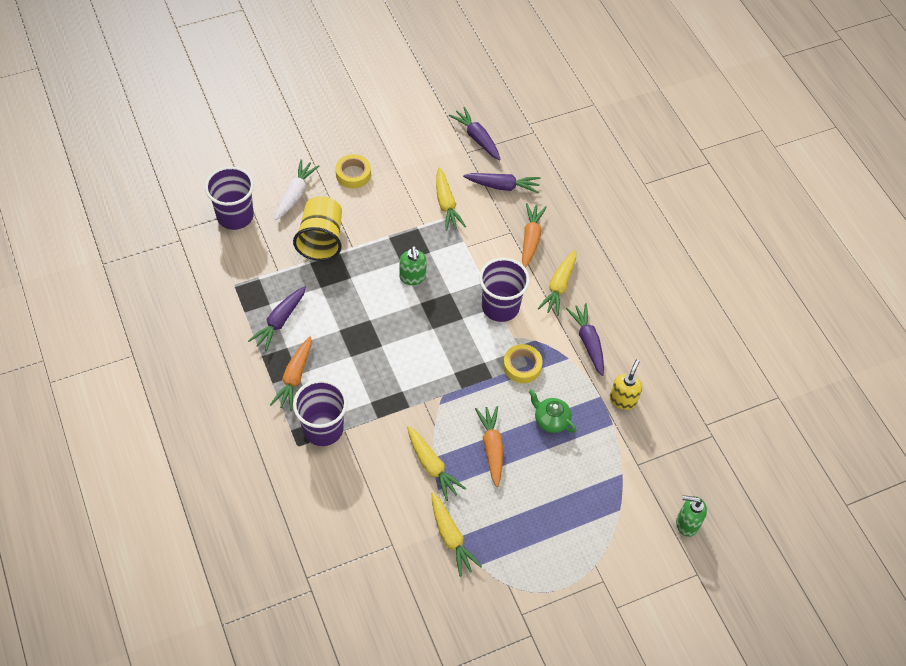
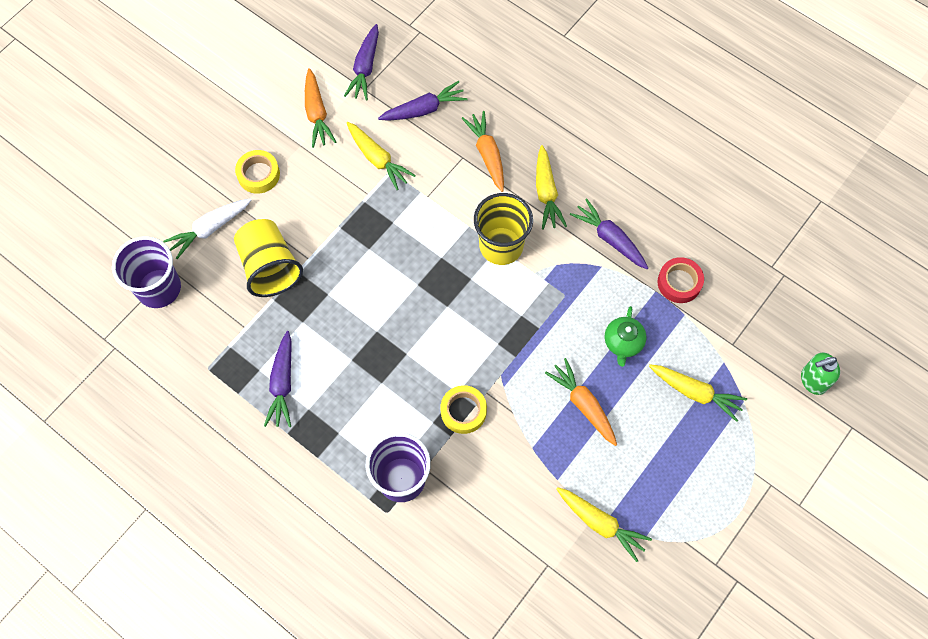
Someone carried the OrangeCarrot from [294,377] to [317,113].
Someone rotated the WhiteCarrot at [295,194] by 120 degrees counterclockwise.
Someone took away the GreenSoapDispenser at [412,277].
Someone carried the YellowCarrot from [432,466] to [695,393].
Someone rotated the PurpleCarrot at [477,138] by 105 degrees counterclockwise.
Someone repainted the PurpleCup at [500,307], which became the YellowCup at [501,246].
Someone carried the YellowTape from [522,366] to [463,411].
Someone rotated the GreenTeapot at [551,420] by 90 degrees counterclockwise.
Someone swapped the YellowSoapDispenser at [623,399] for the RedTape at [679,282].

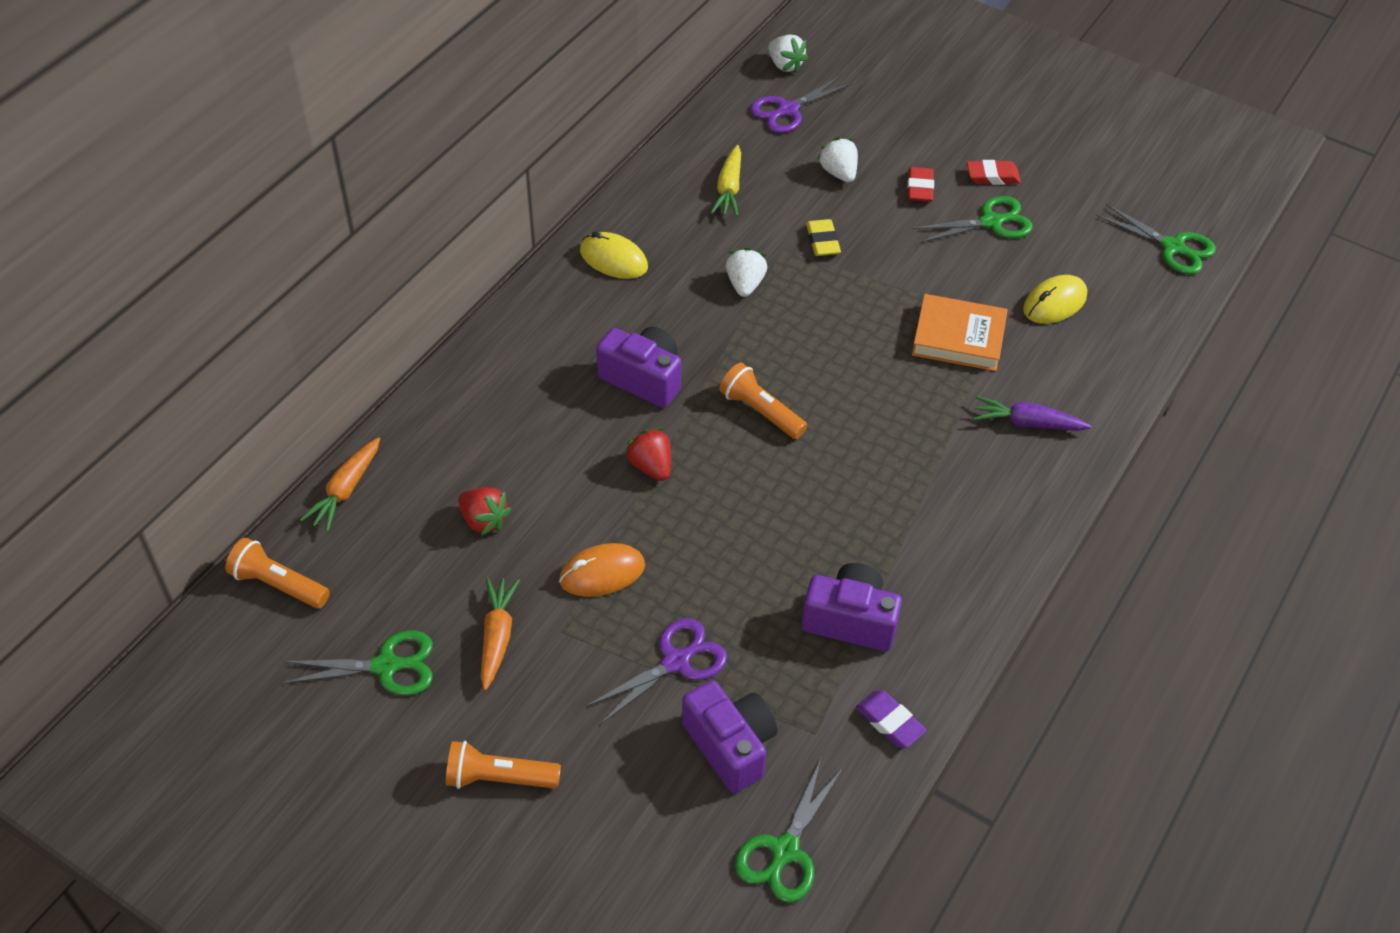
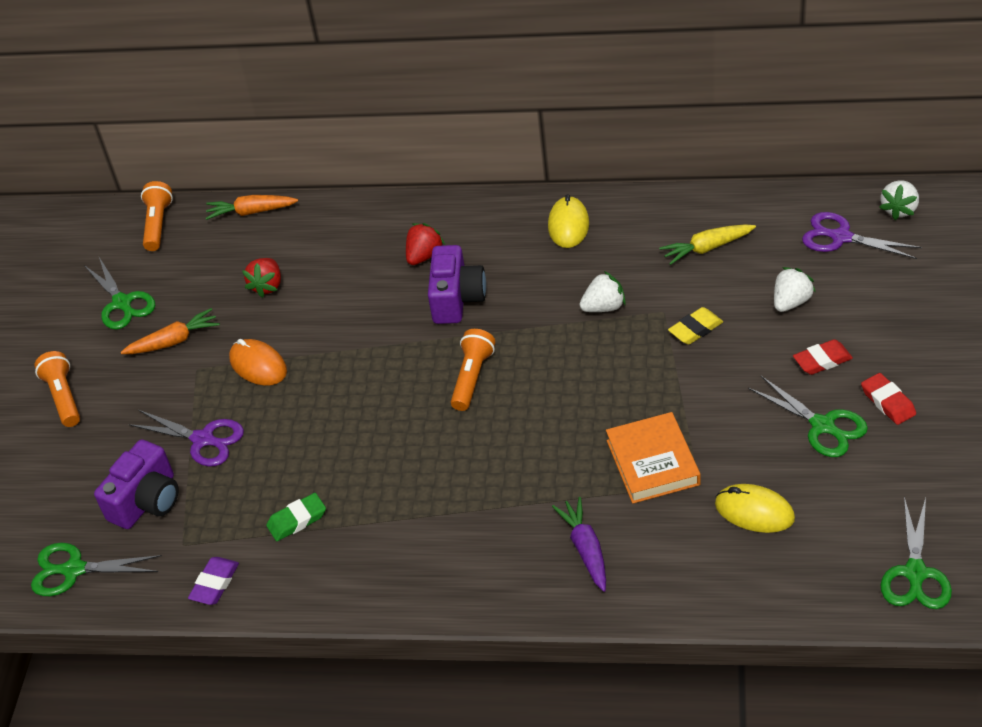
Someone carried the RedStrawberry from [651,466] to [424,256].
Someone swapped the PurpleCamera at [850,620] for the GreenEraser at [297,520].

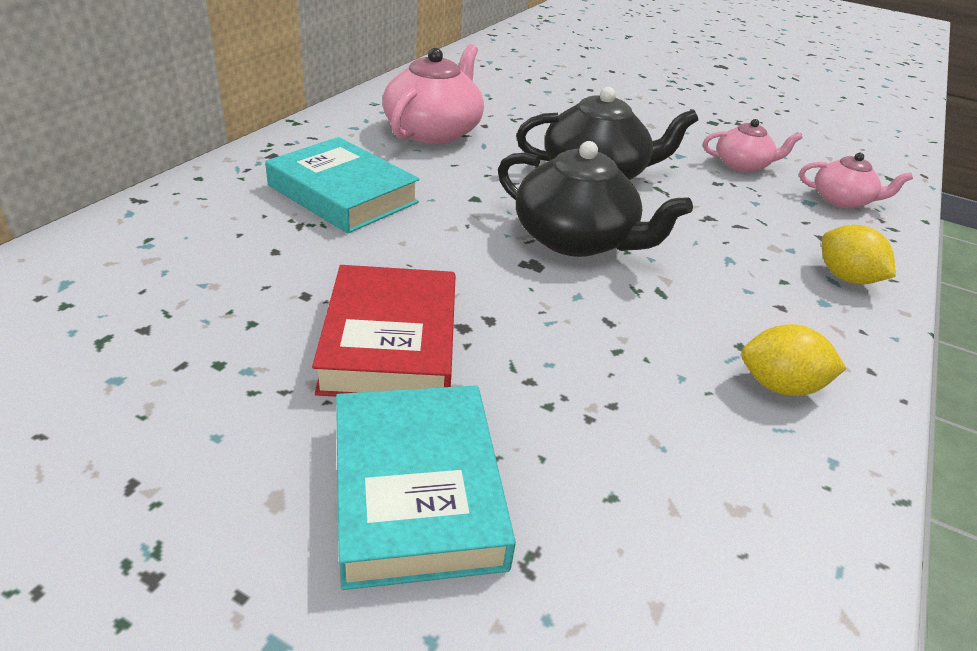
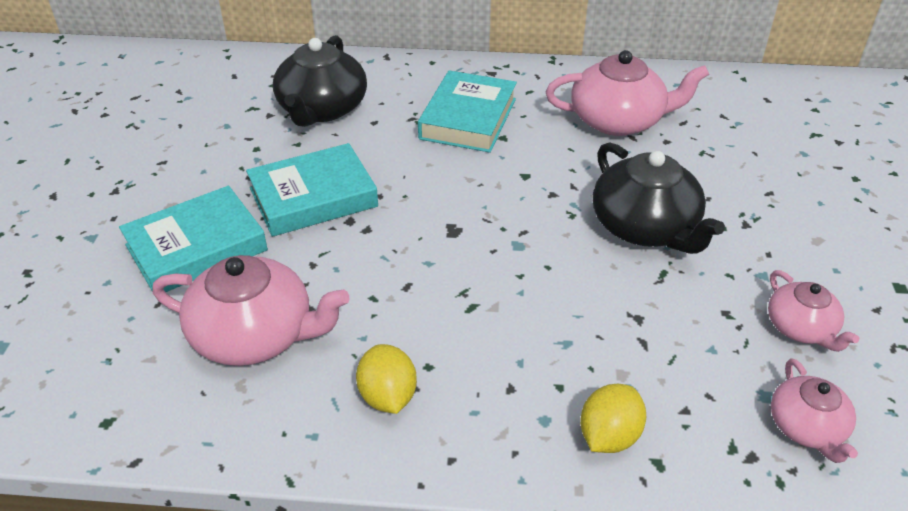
Someone repainted the RedBook at [390,342], which became the TurquoiseBook at [313,197].
Someone carried the BlackTeapot from [575,239] to [322,109].
Someone put down the PinkTeapot at [255,335].

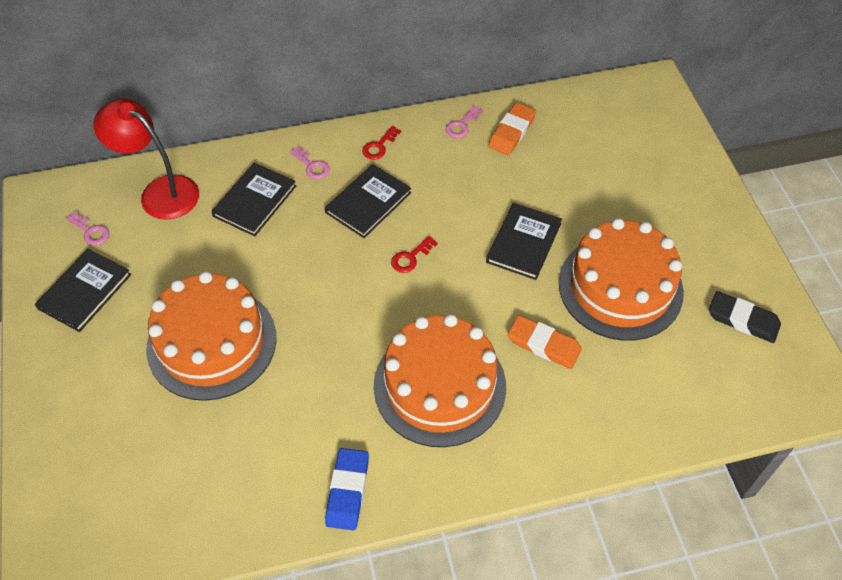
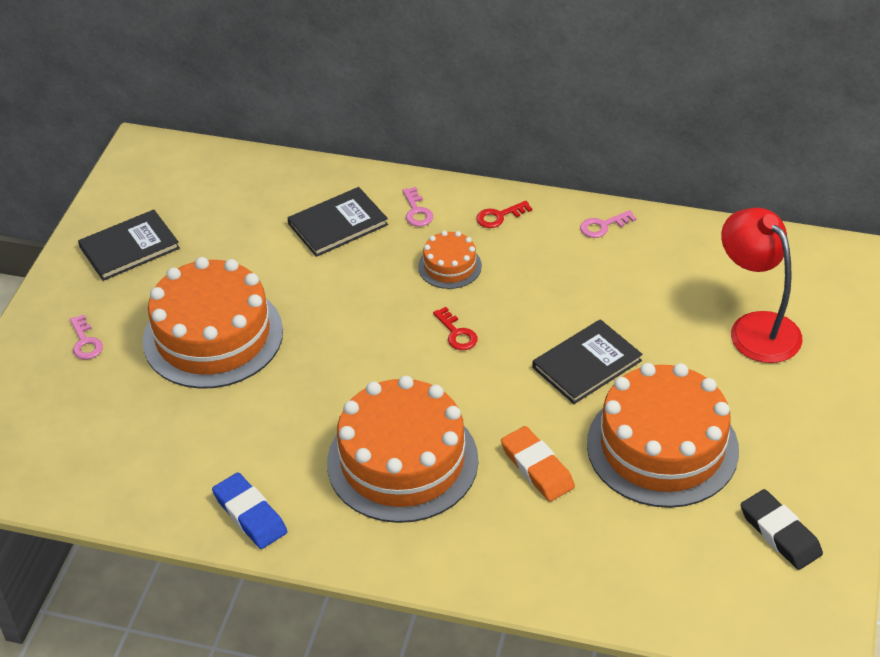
Someone carried the PinkKey from [91,231] to [85,342].
Someone carried the RedLamp from [160,192] to [756,327].
Someone swapped the BlackBook at [368,202] for the OrangeCake at [449,266].
Someone rotated the BlueEraser at [347,491] by 75 degrees counterclockwise.
Someone rotated the RedKey at [410,257] by 105 degrees counterclockwise.
Someone took away the OrangeEraser at [512,132].

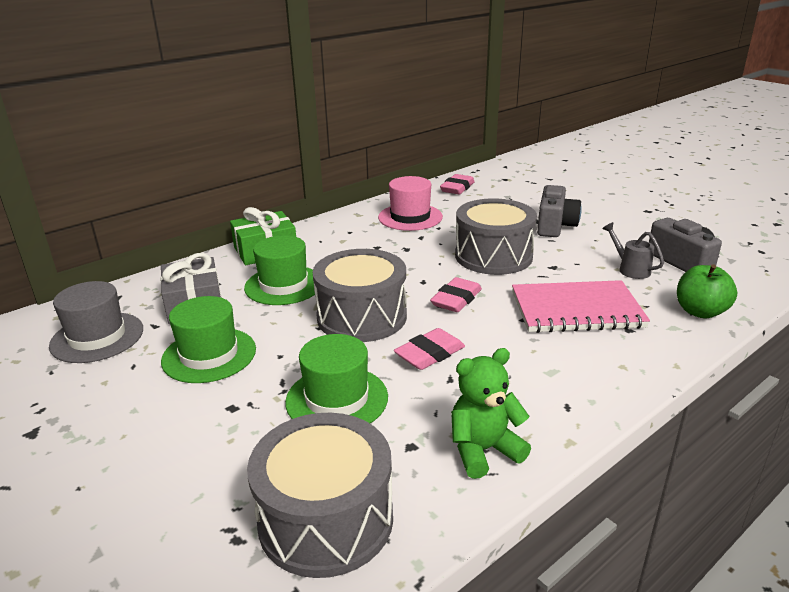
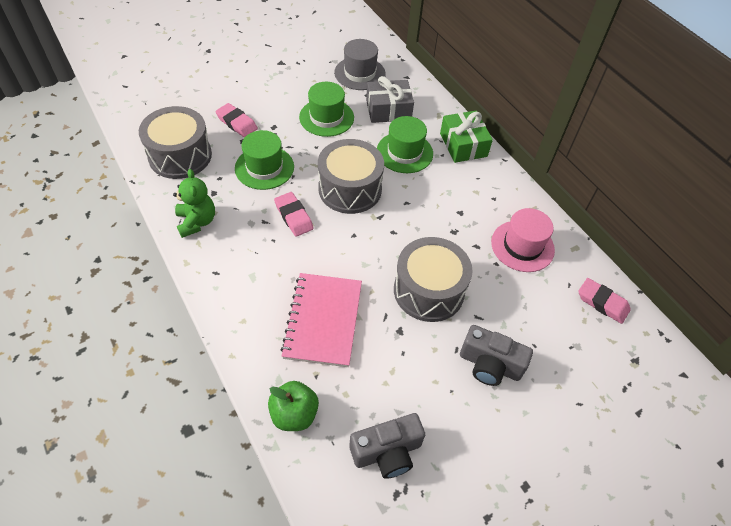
Someone carried the PinkEraser from [456,299] to [237,123].
Someone took away the GreyWateringCan at [630,269].

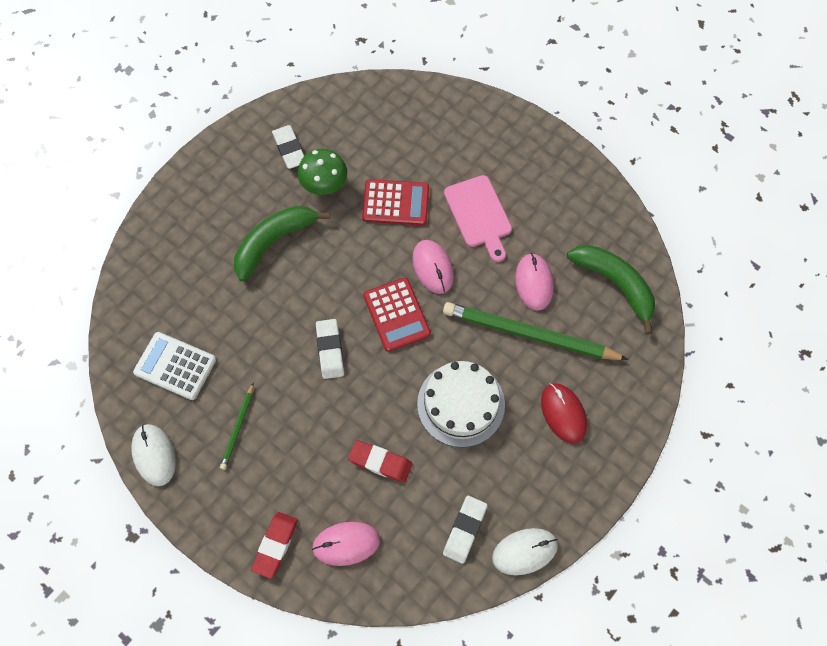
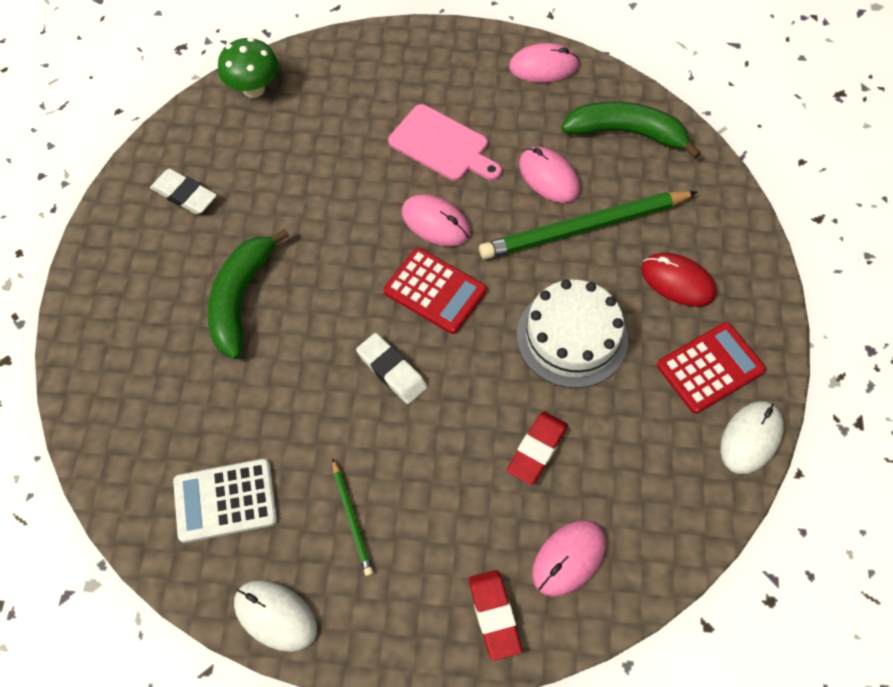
Someone carried the GreenMushroom from [324,186] to [254,89].
Someone rotated the RedEraser at [380,462] by 45 degrees counterclockwise.
Someone carried the RedCalculator from [395,203] to [710,368].
Someone took away the WhiteEraser at [464,530].
Someone put down the PinkMouse at [543,66].

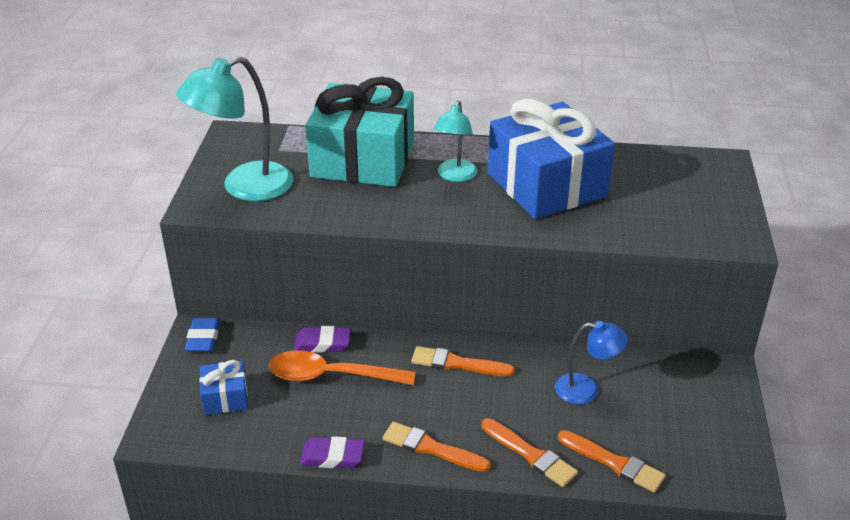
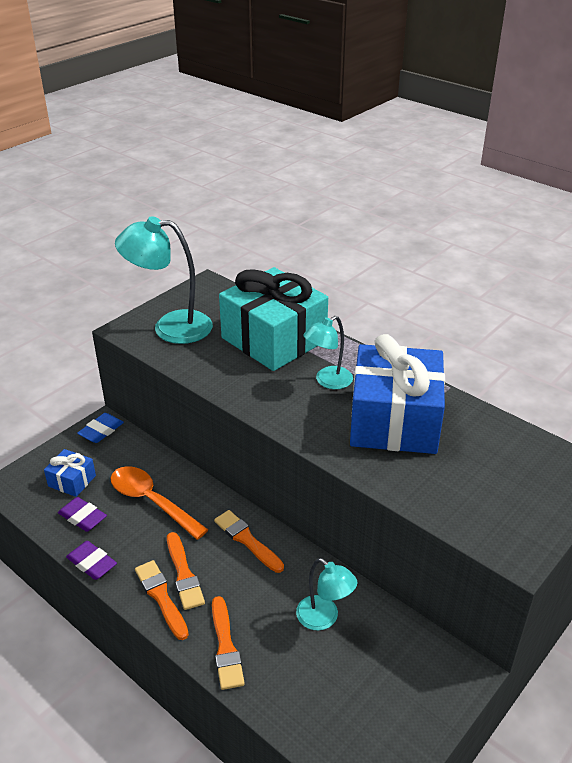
Someone carried the PurpleEraser from [322,343] to [82,517].
Someone repainted the BlueLamp at [586,390], which became the TurquoiseLamp at [324,618].
Someone carried the OrangeBrush from [614,463] to [184,574].

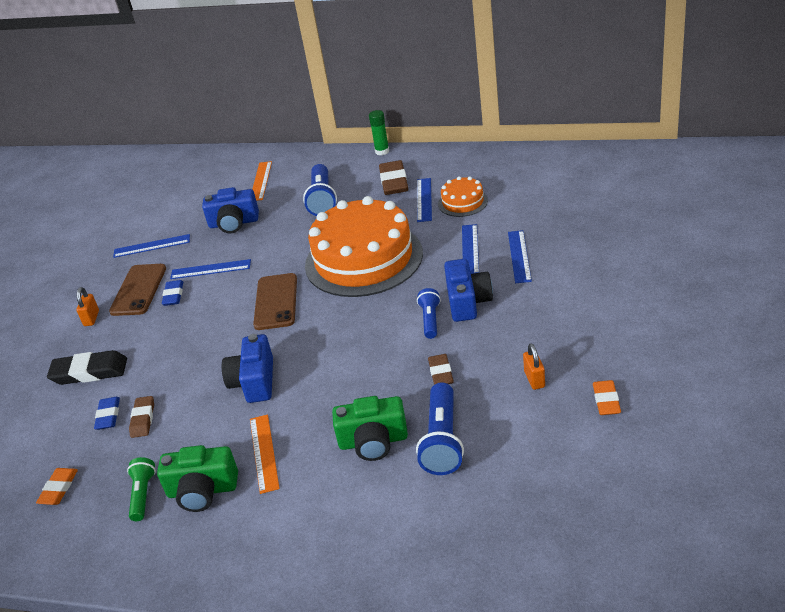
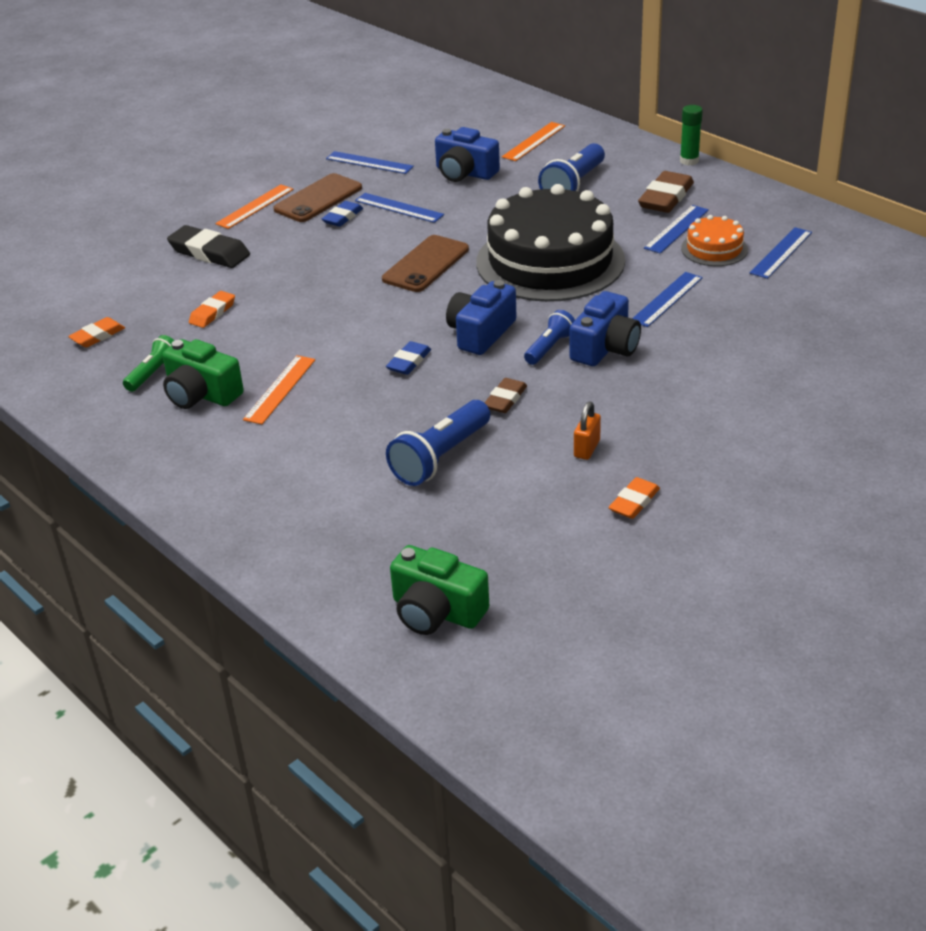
Someone swapped the OrangePadlock at [91,318] for the OrangeRuler at [255,206].
Someone carried the BlueEraser from [108,416] to [409,362].
Someone repainted the BrownEraser at [143,419], which became the OrangeEraser at [212,313].
Someone carried the BlueCamera from [254,382] to [480,333].
Someone repainted the OrangeCake at [363,259], which became the BlackCake at [550,261].
Someone carried the GreenCamera from [373,441] to [436,611].
Someone carried the BlueRuler from [519,256] to [781,253].

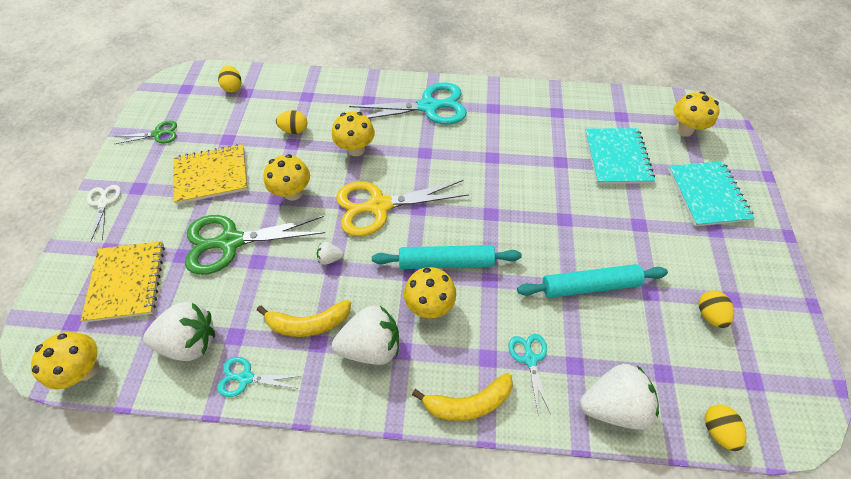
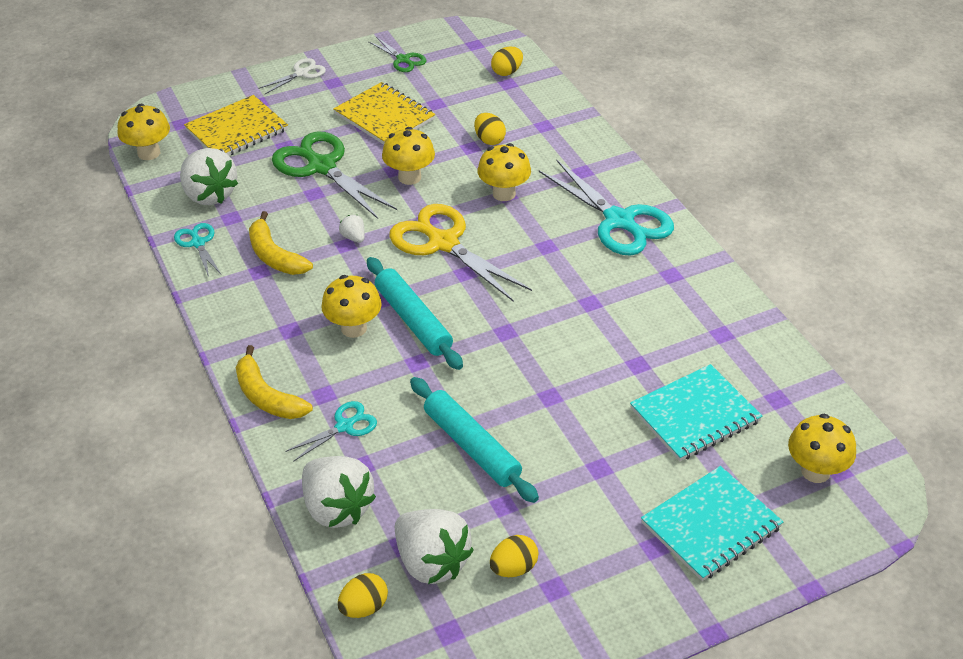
Someone carried the WhiteStrawberry from [371,345] to [431,562].

